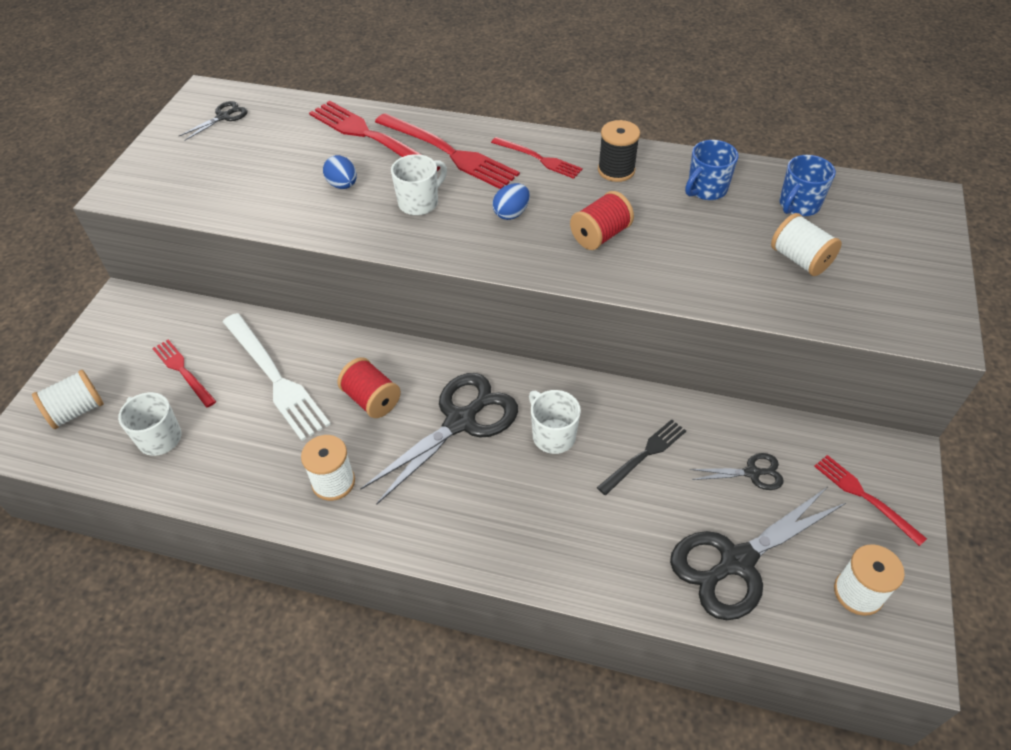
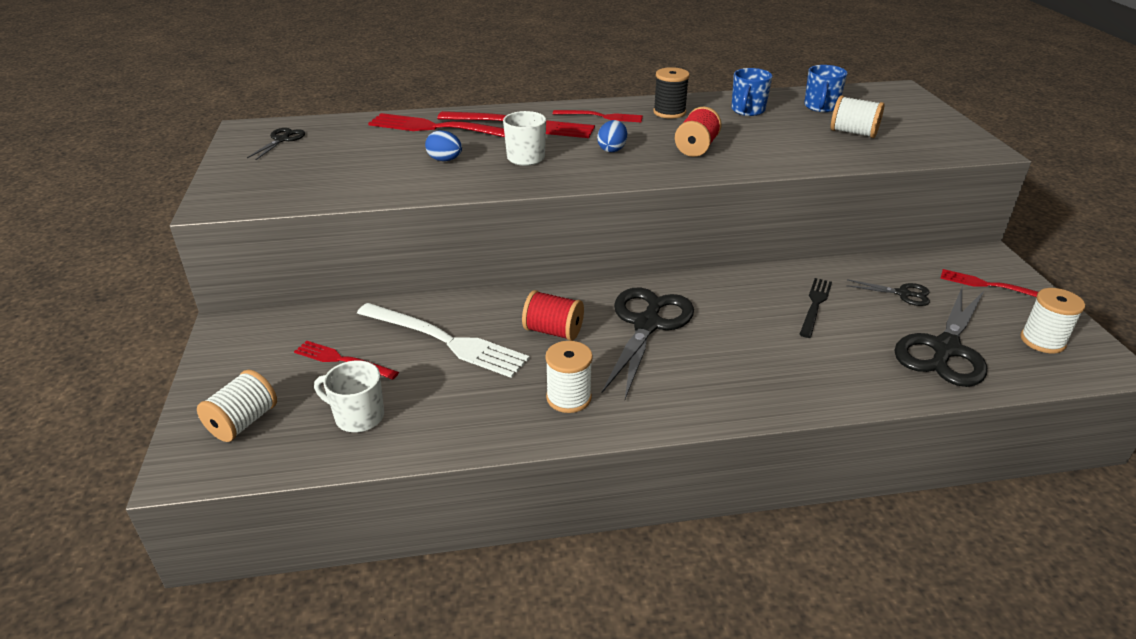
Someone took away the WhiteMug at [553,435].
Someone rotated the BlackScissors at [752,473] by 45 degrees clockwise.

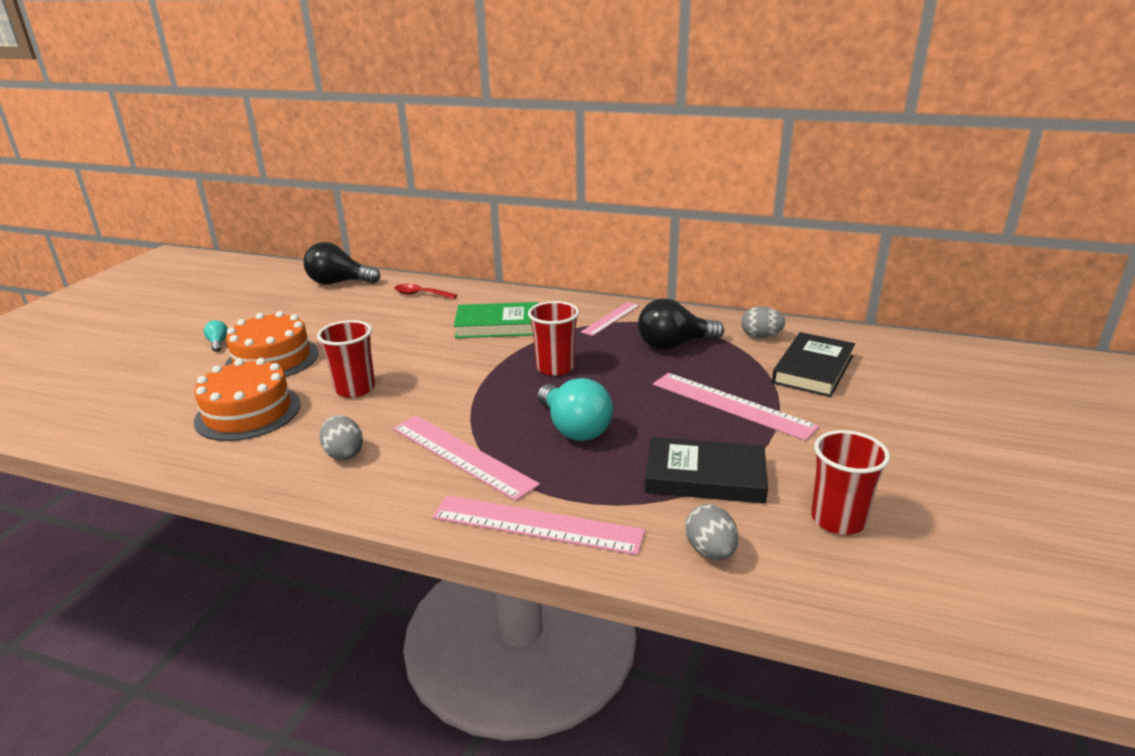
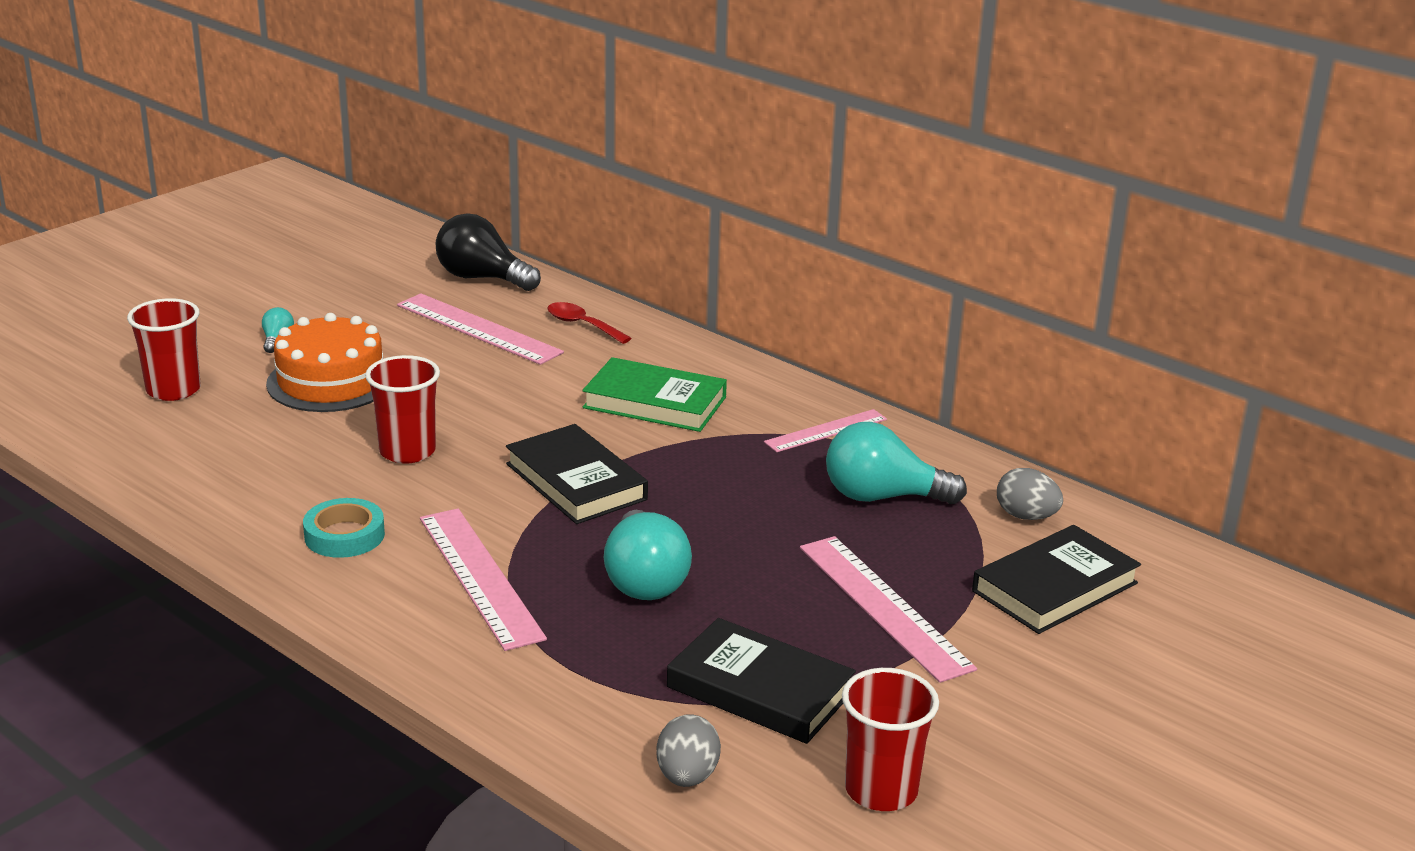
Someone took away the OrangeCake at [248,412].
Someone swapped the GreyEgg at [344,453] for the TurquoiseTape at [344,535].
Someone carried the PinkRuler from [537,524] to [478,328].
Someone carried the RedCup from [555,367] to [173,390].
Someone repainted the BlackLightBulb at [674,345], which became the TurquoiseLightBulb at [882,497].
Someone put down the BlackBook at [576,482].

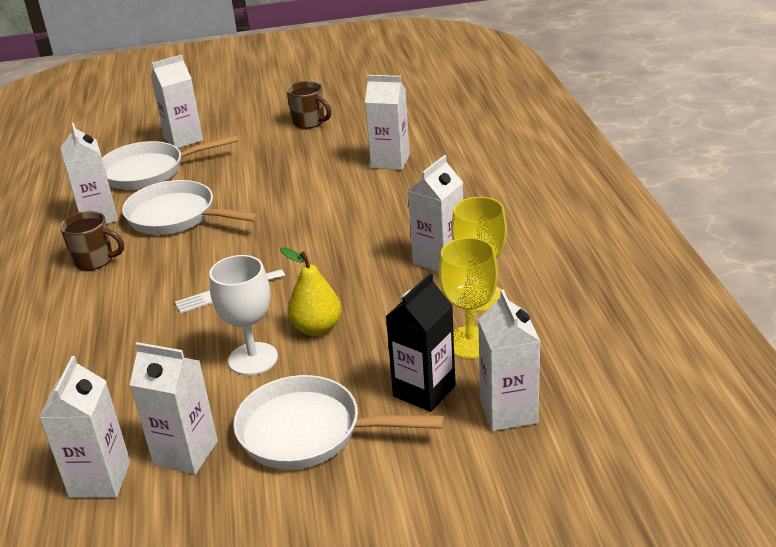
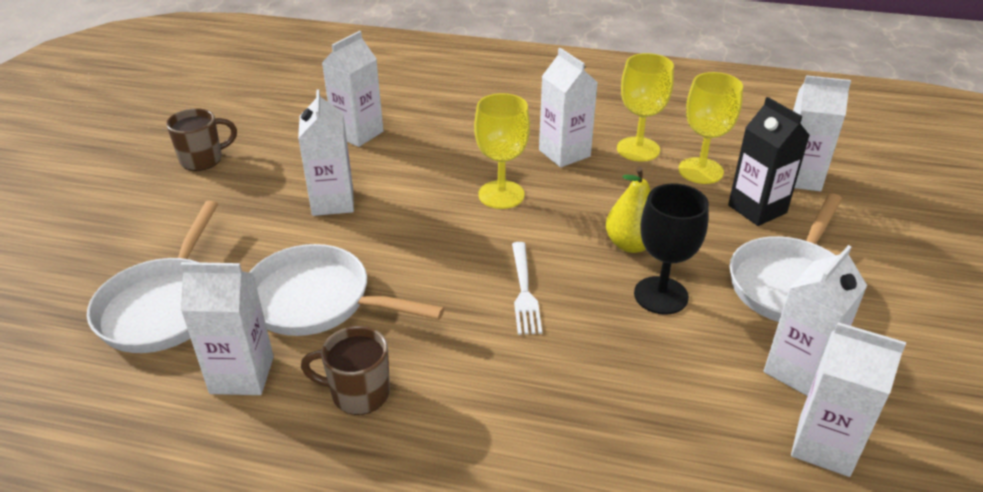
Someone rotated the BrownMug at [95,260] by 120 degrees counterclockwise.
Someone rotated the WhitePan at [176,216] by 60 degrees clockwise.
Someone carried the WhiteCarton from [183,139] to [333,202].
Someone repainted the WhiteGoblet at [253,359], which became the BlackGoblet at [661,295].
Someone put down the YellowGoblet at [501,195].

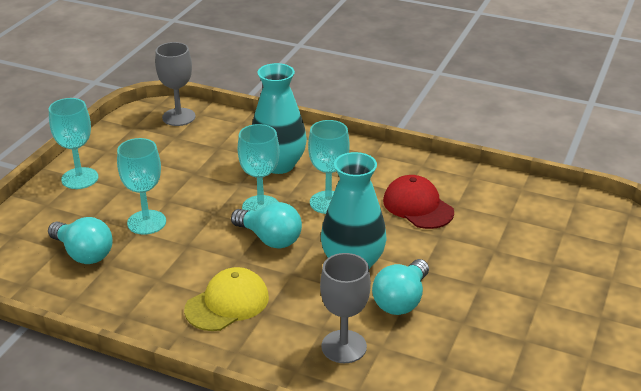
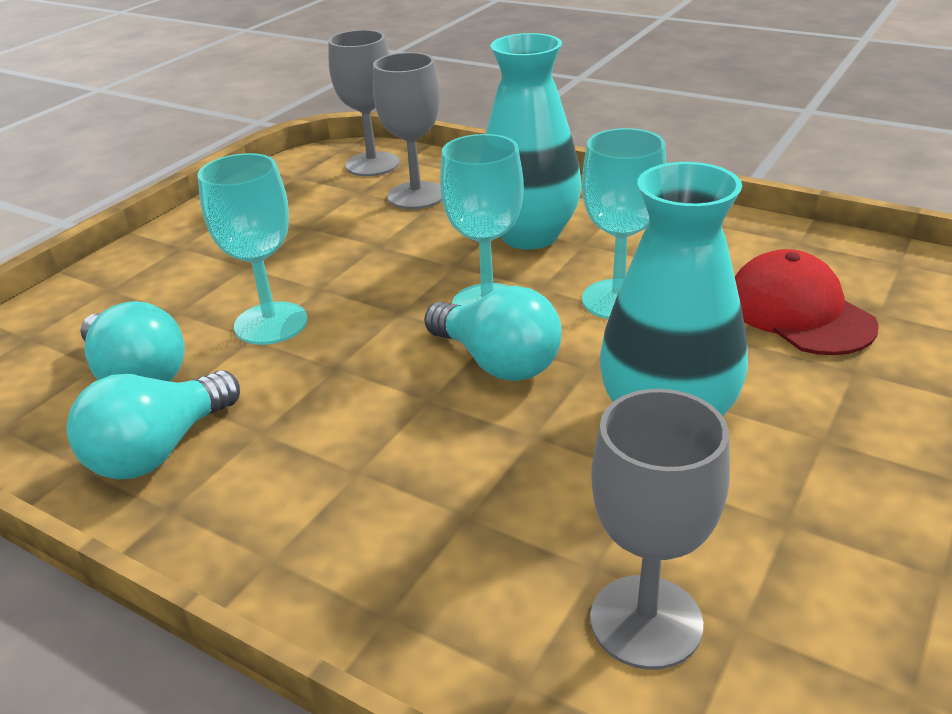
Someone took away the TurquoiseGoblet at [80,178].
Someone took away the YellowCap at [227,303].
Someone carried the TurquoiseLightBulb from [401,300] to [159,450].
Someone put down the GreyGoblet at [416,195].

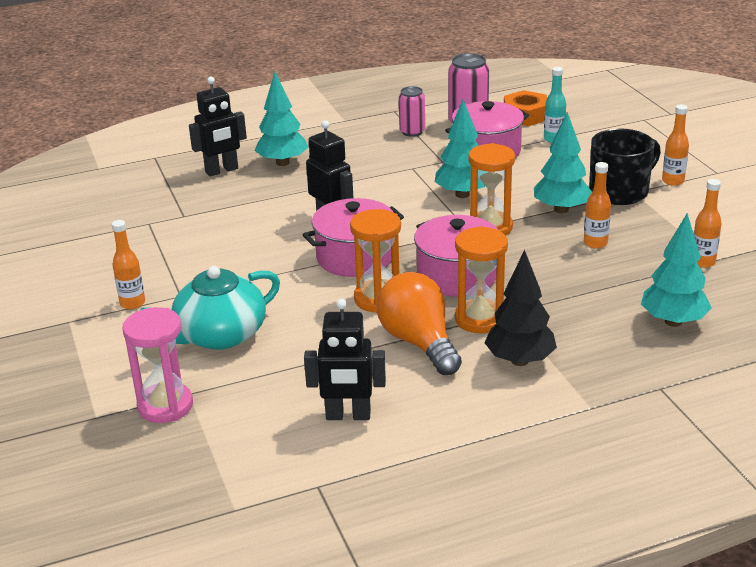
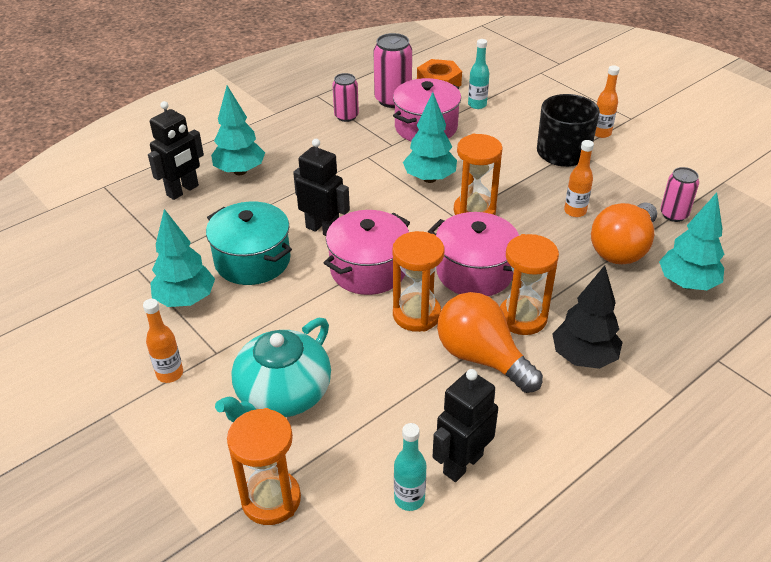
Someone repainted the PinkHourglass at [165,406], which became the OrangeHourglass at [271,499].
Someone rotated the BlackRobot at [348,416] by 150 degrees clockwise.
Someone carried the TurquoiseTree from [561,209] to [185,300].
Someone swapped the OrangeBottle at [702,262] for the PinkCan at [674,214].
Someone put down the TurquoisePot at [252,260].
Someone put down the TurquoiseBottle at [409,498].
Someone put down the OrangeLightBulb at [622,249].

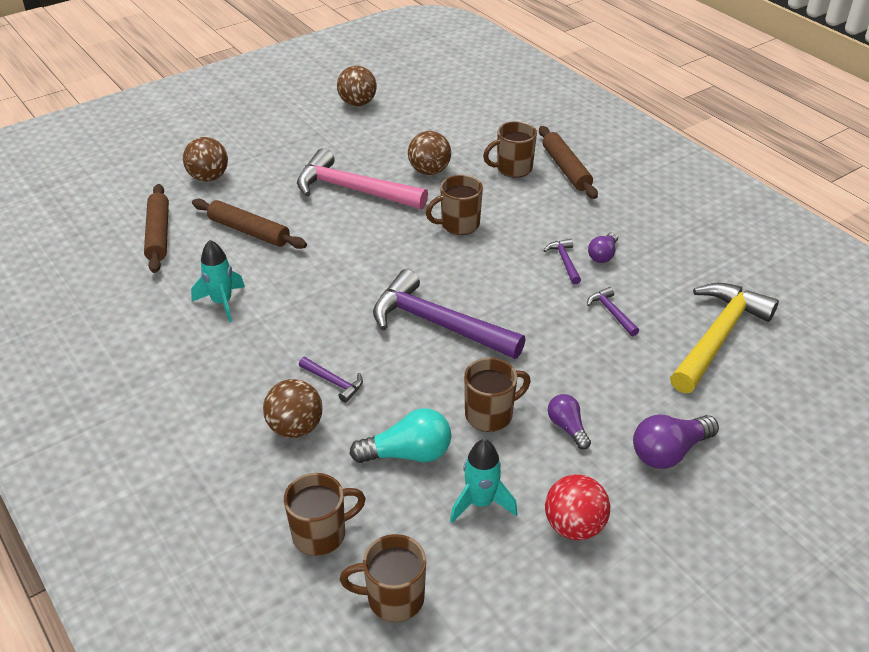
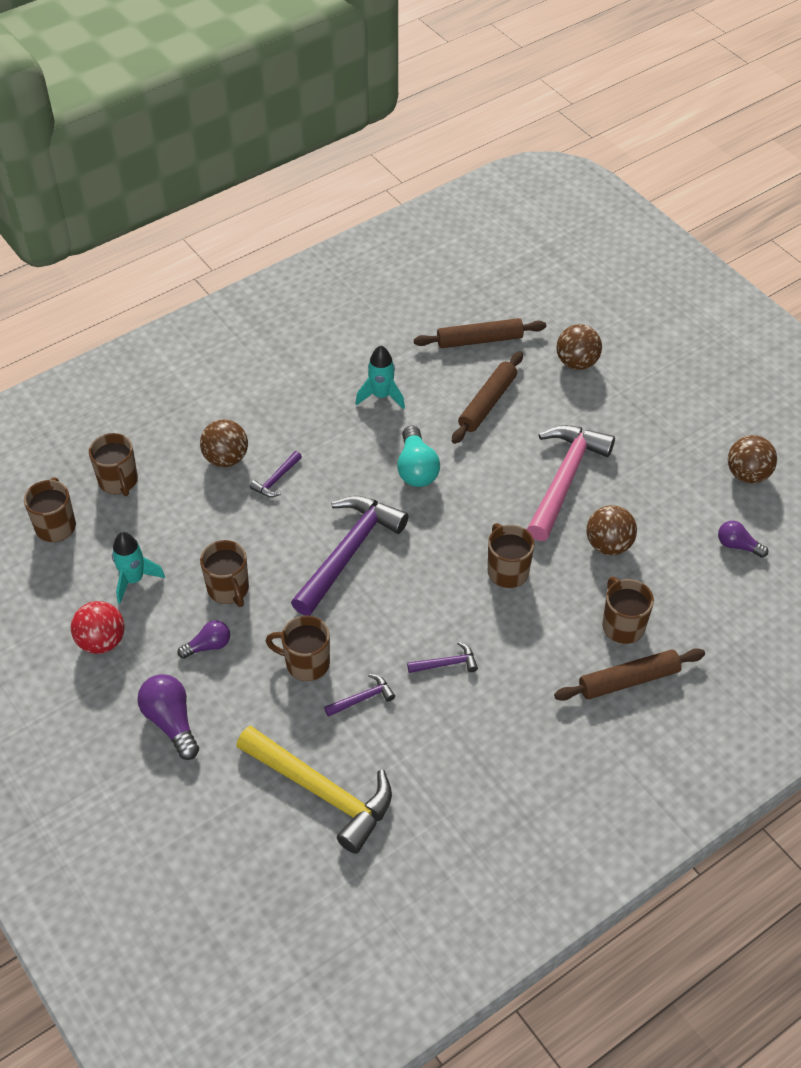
Someone carried the TurquoiseLightBulb from [408,454] to [416,468].
Someone carried the PurpleLightBulb from [603,255] to [737,546].
Someone put down the BrownMug at [306,663].

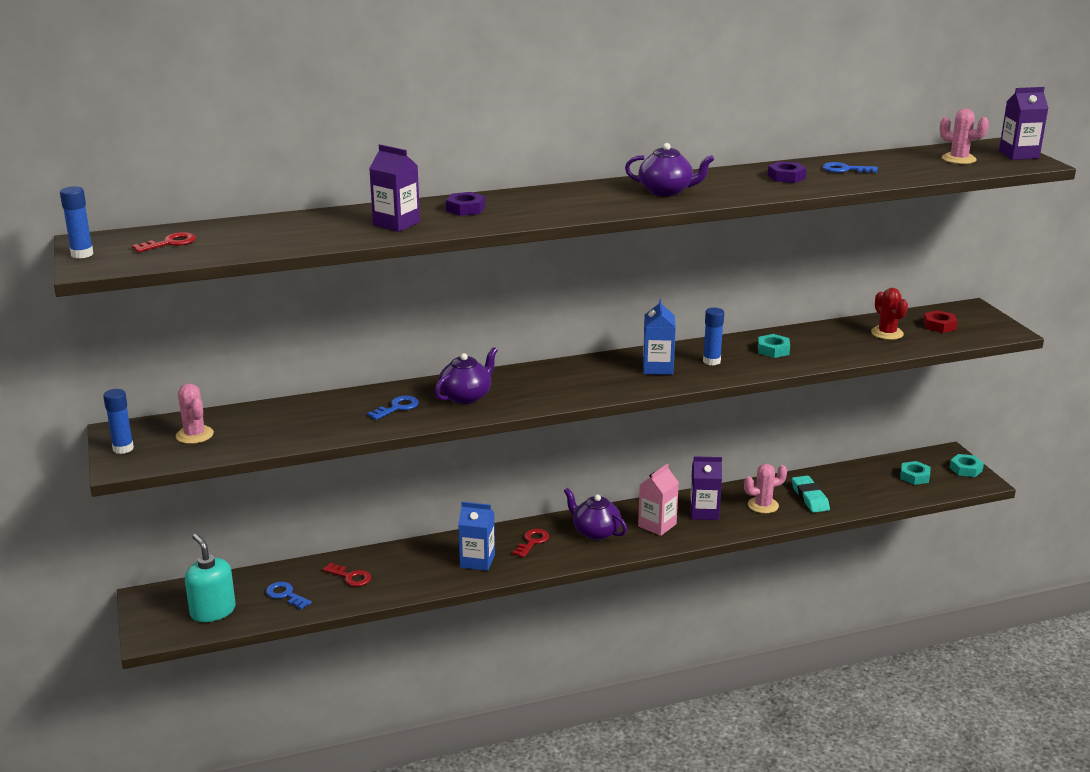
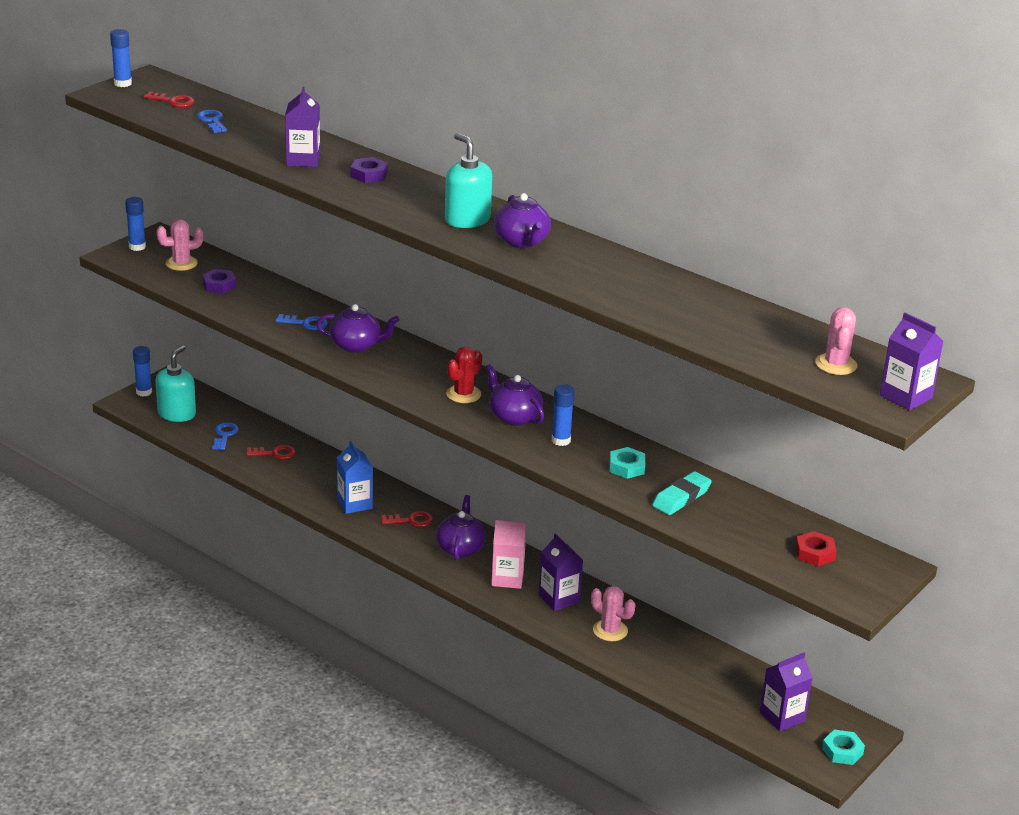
Someone rotated the PinkCactus at [194,435] by 45 degrees clockwise.
Someone rotated the RedKey at [350,577] by 90 degrees counterclockwise.
Someone swapped the BlueCarton at [657,368] for the PurpleTeapot at [514,417].
Someone carried the PurpleNut from [786,177] to [219,285].
Someone carried the TurquoiseEraser from [809,498] to [681,497].
Someone carried the BlueKey from [845,169] to [212,121].
Someone carried the RedCactus from [887,333] to [463,394].
Someone swapped the TurquoiseNut at [914,476] for the PurpleCarton at [782,717].
Someone put down the BlueGlueStick at [144,392].
Someone put down the TurquoiseSoapDispenser at [467,220].

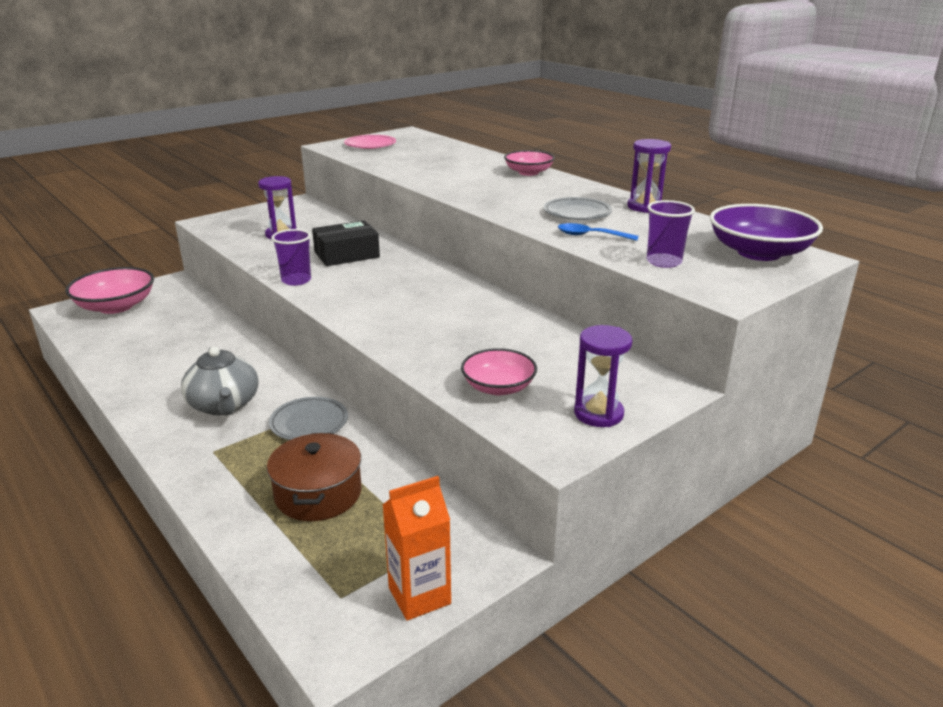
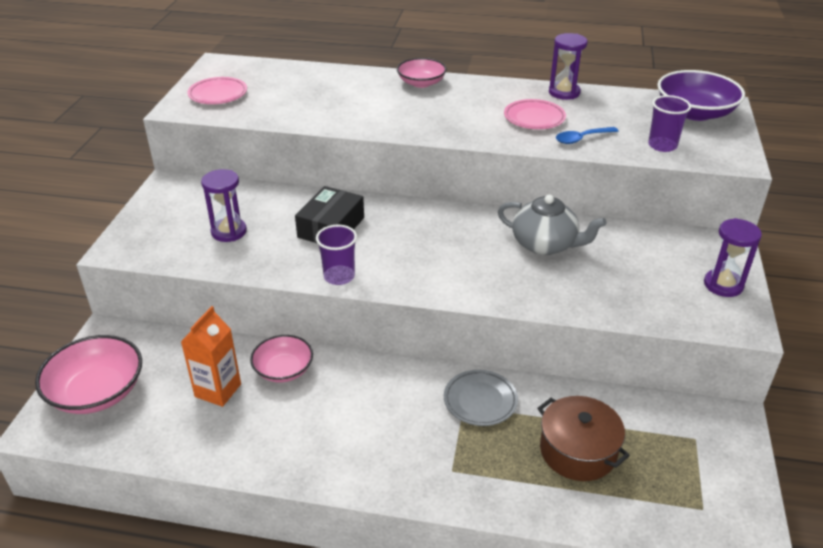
Someone carried the GreyTeapot from [224,405] to [545,244].
Someone carried the OrangeCarton from [419,596] to [218,390].
Someone carried the PinkBowl from [498,387] to [283,370].
Someone repainted the GreyPlate at [577,213], which became the PinkPlate at [534,118].

